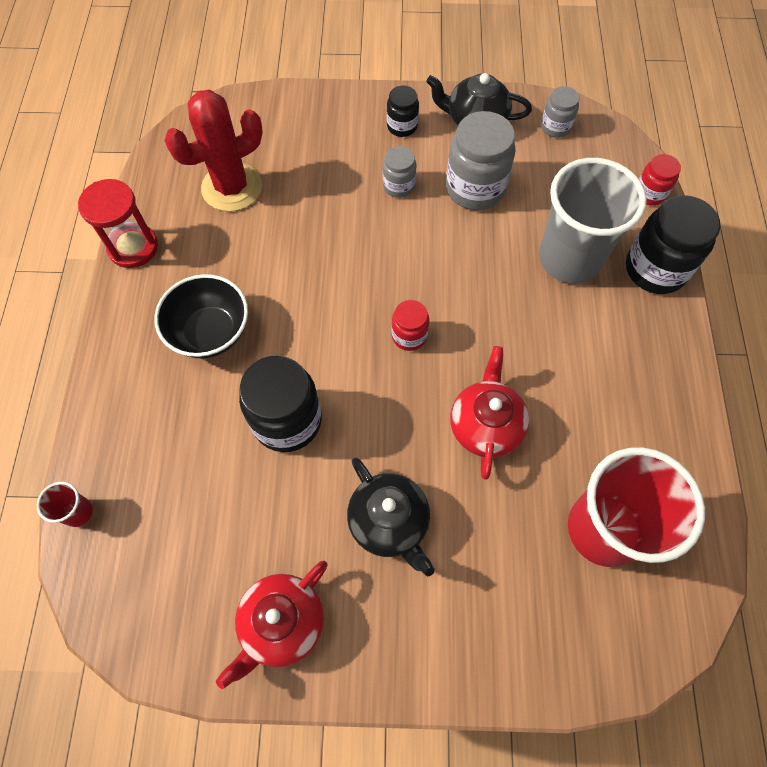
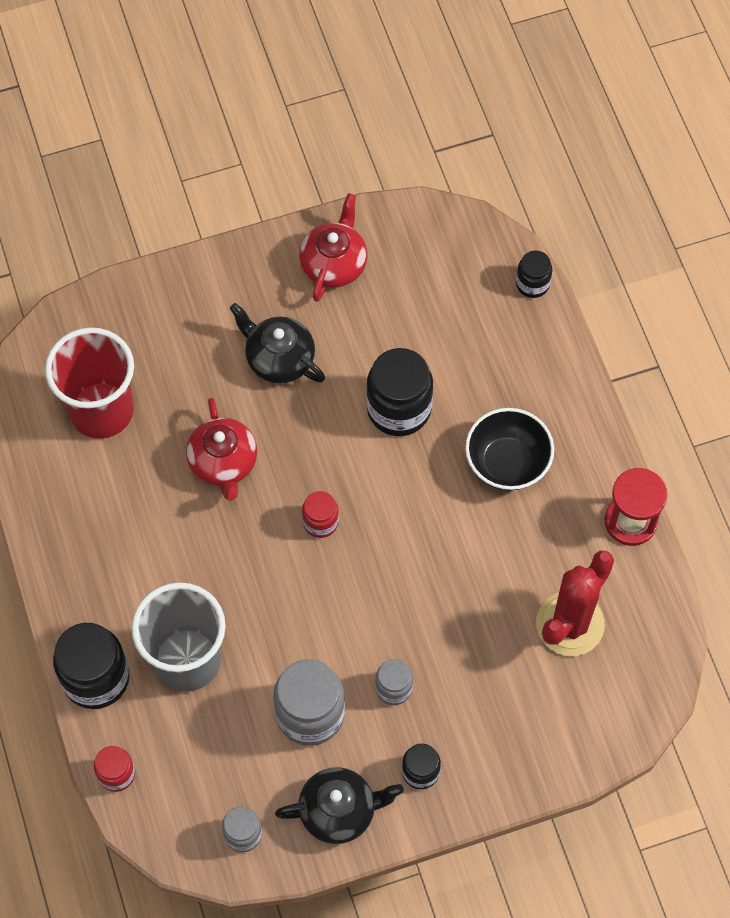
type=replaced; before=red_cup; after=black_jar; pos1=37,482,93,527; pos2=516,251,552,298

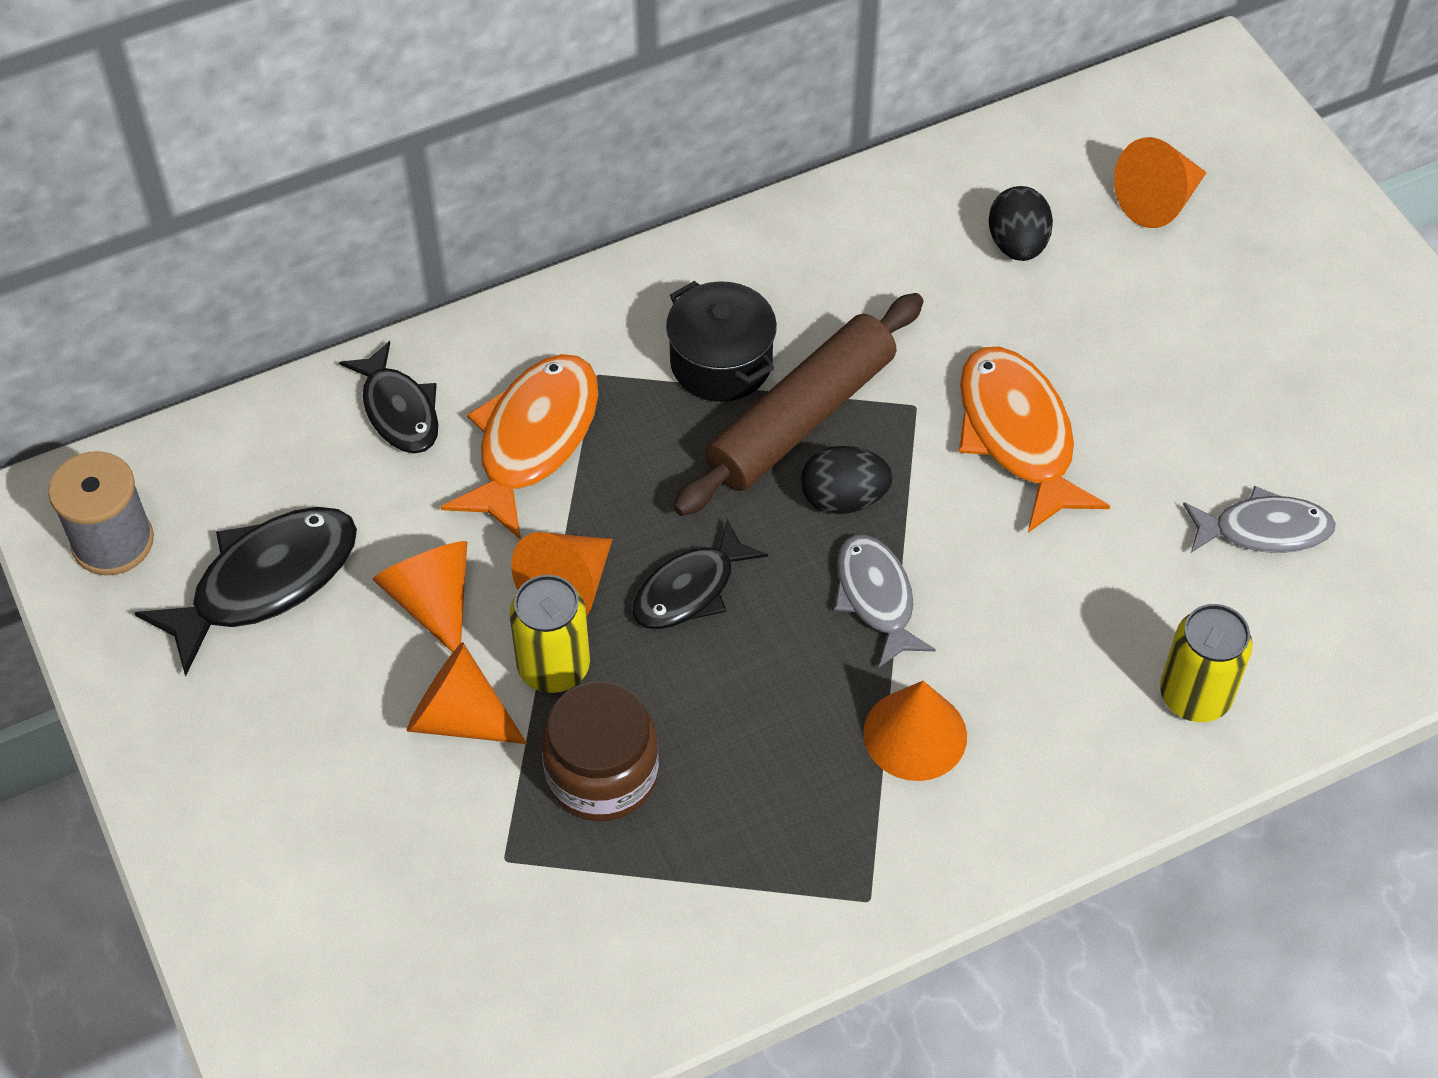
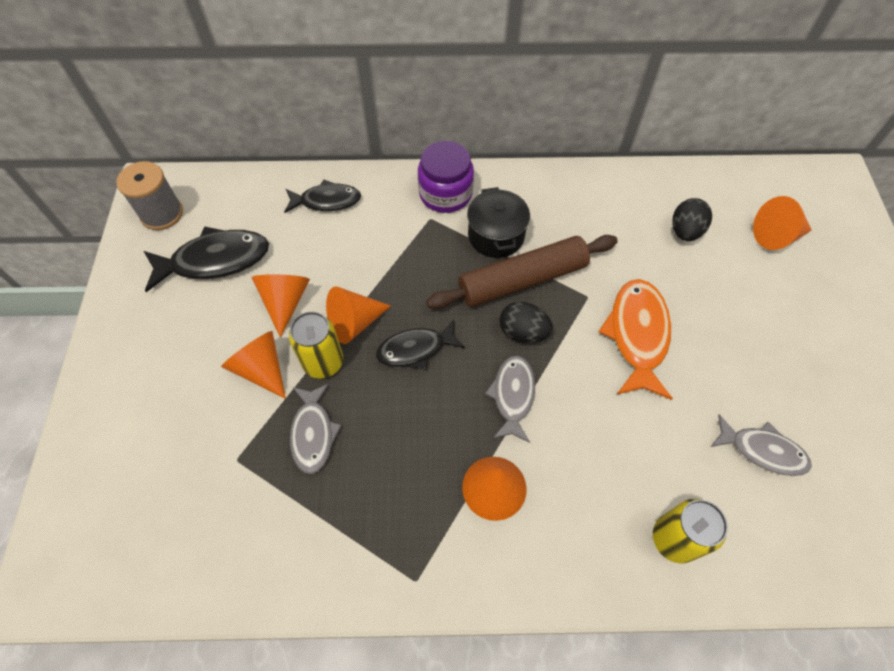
type=turned; before=black_fish; pos1=339,341,439,454; pos2=284,180,361,213; turn=-90
type=replaced; before=brown_jar; after=grey_fish; pos1=542,681,659,821; pos2=290,384,342,474
type=added; after=purple_jar; pos2=418,141,474,213
type=removed; before=orange_fish; pos1=441,354,598,540

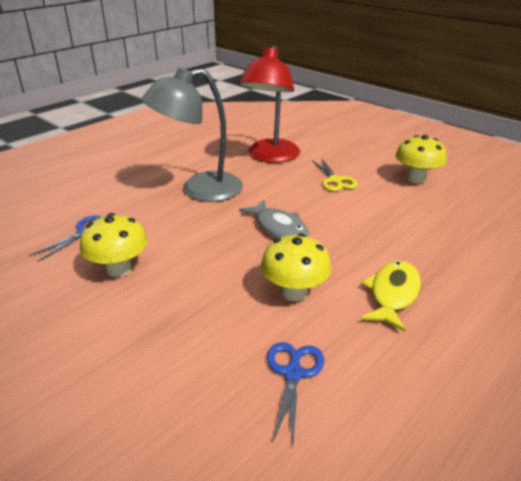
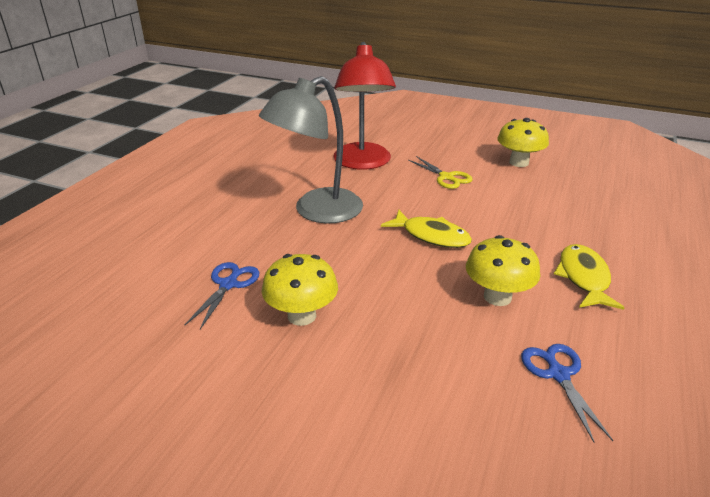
type=recoloured; before=grey_fish; after=yellow_fish; pos1=239,199,309,238; pos2=381,210,472,248

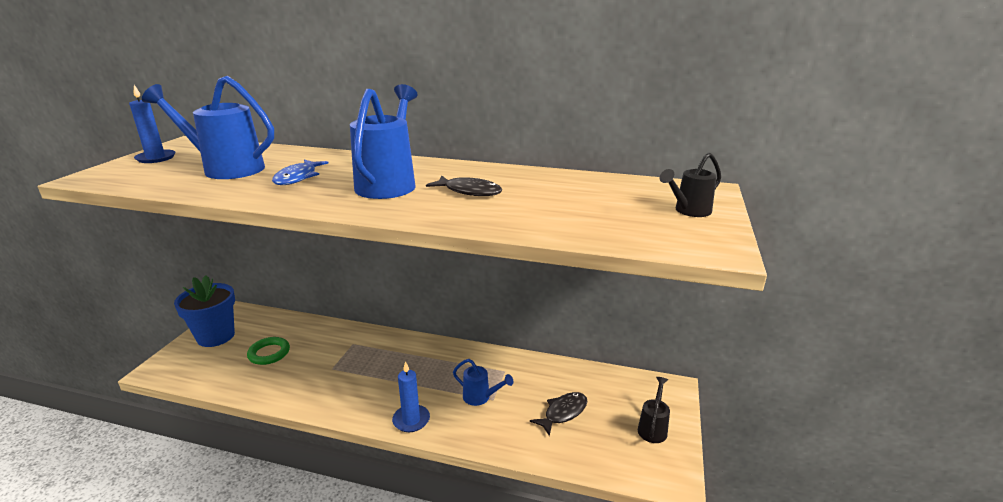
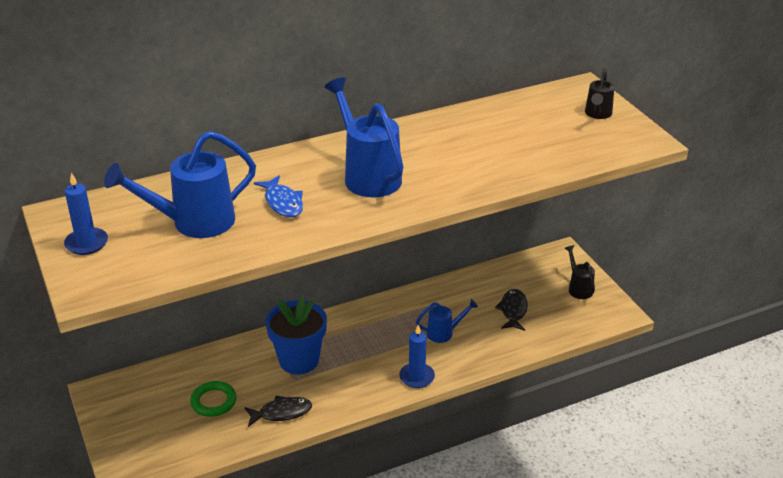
type=moved; before=black_fish; pos1=426,175,503,196; pos2=244,396,312,427
type=moved; before=blue_flower_pot; pos1=174,275,235,347; pos2=265,296,327,374

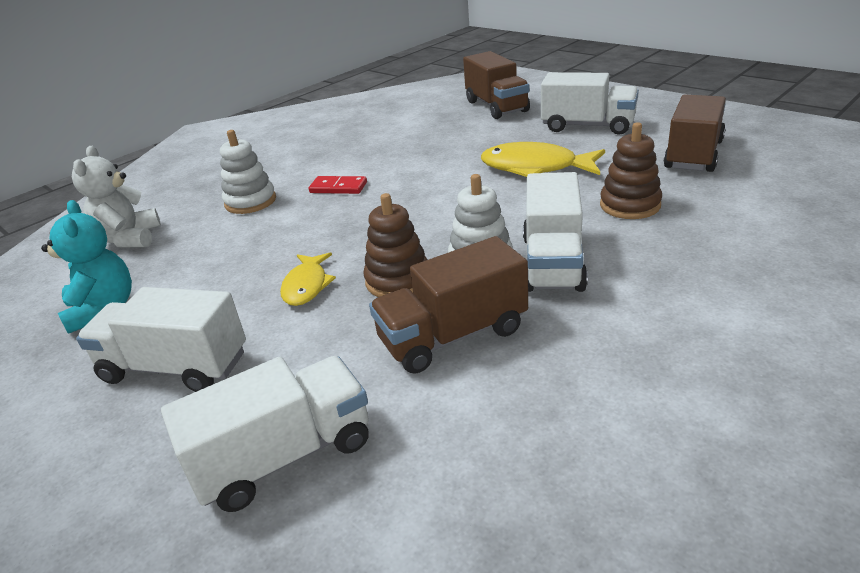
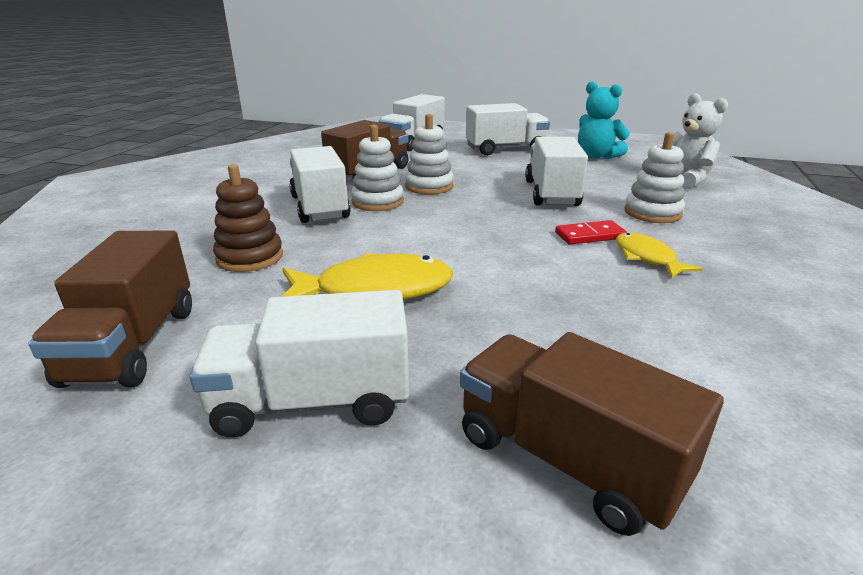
type=recoloured; before=brown_stacking_toy; after=white_stacking_toy; pos1=363,193,427,297; pos2=405,114,454,195
type=added; after=white_truck; pos2=525,137,588,206
type=moved; before=yellow_fish; pos1=280,253,336,306; pos2=616,233,703,279

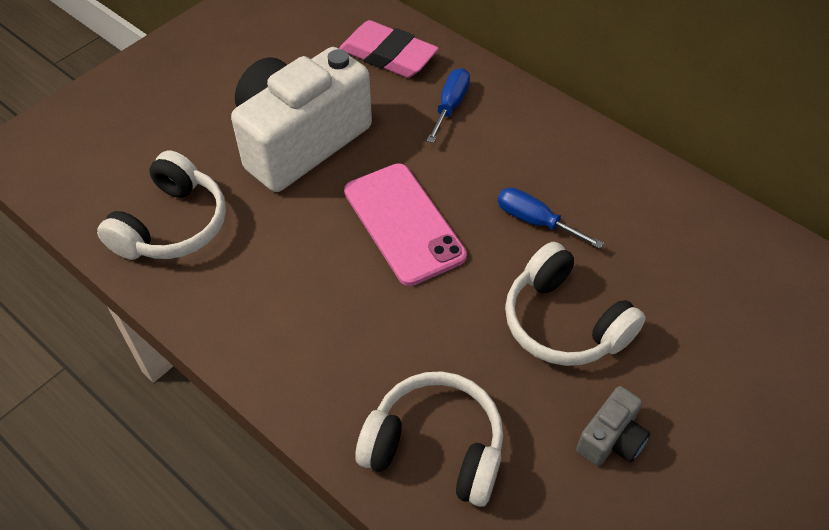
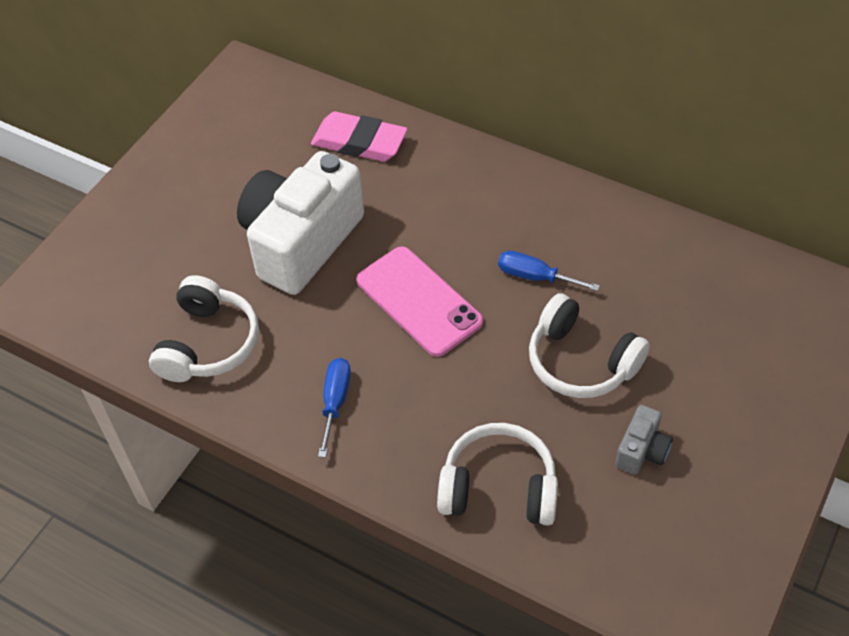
type=moved; before=blue_screwdriver; pos1=427,68,470,143; pos2=318,358,351,458

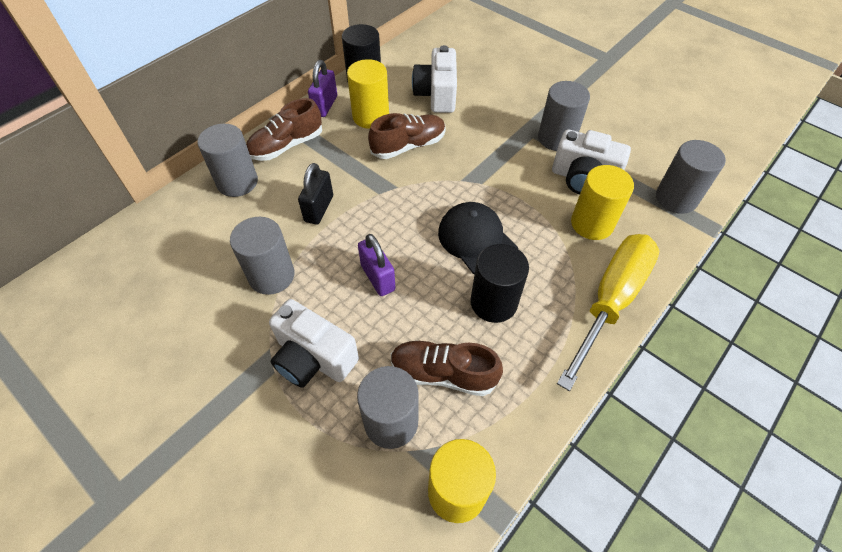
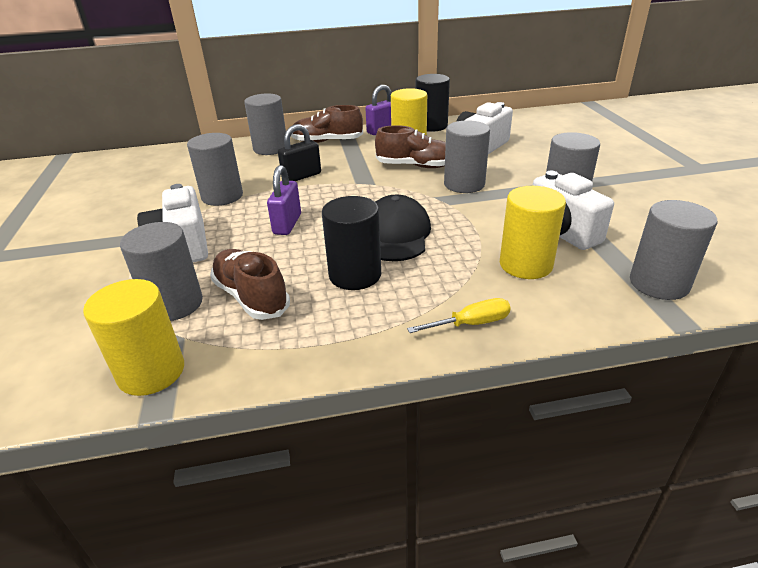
type=resized; before=yellow_screwdriver; pos1=557,234,659,391; pos2=407,298,511,333; scale=0.44
type=added; after=grey_cylinder; pos2=444,120,490,193

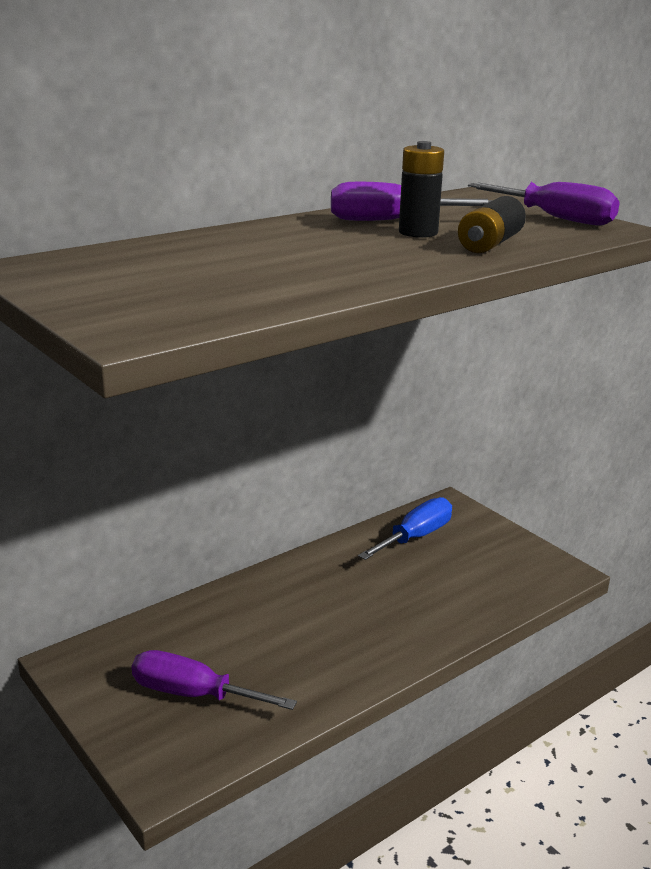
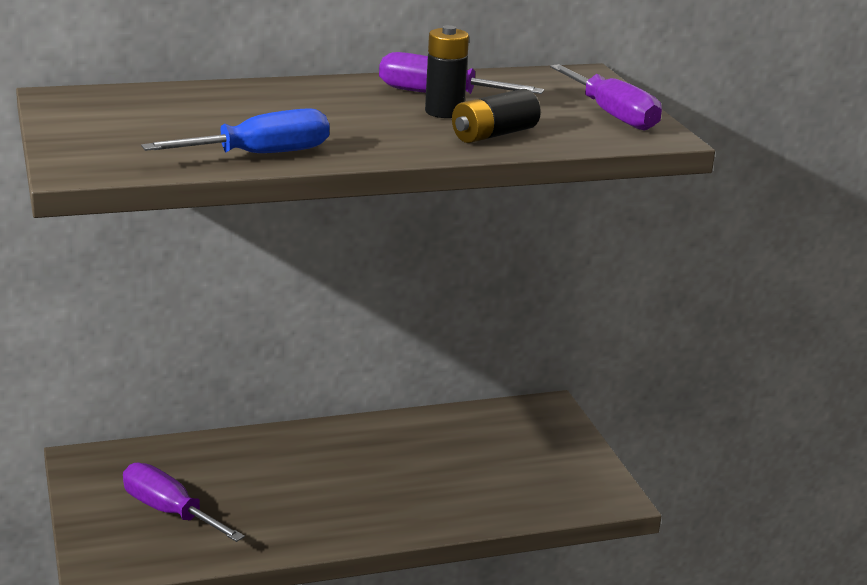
type=moved; before=blue_screwdriver; pos1=358,497,452,560; pos2=141,108,330,153

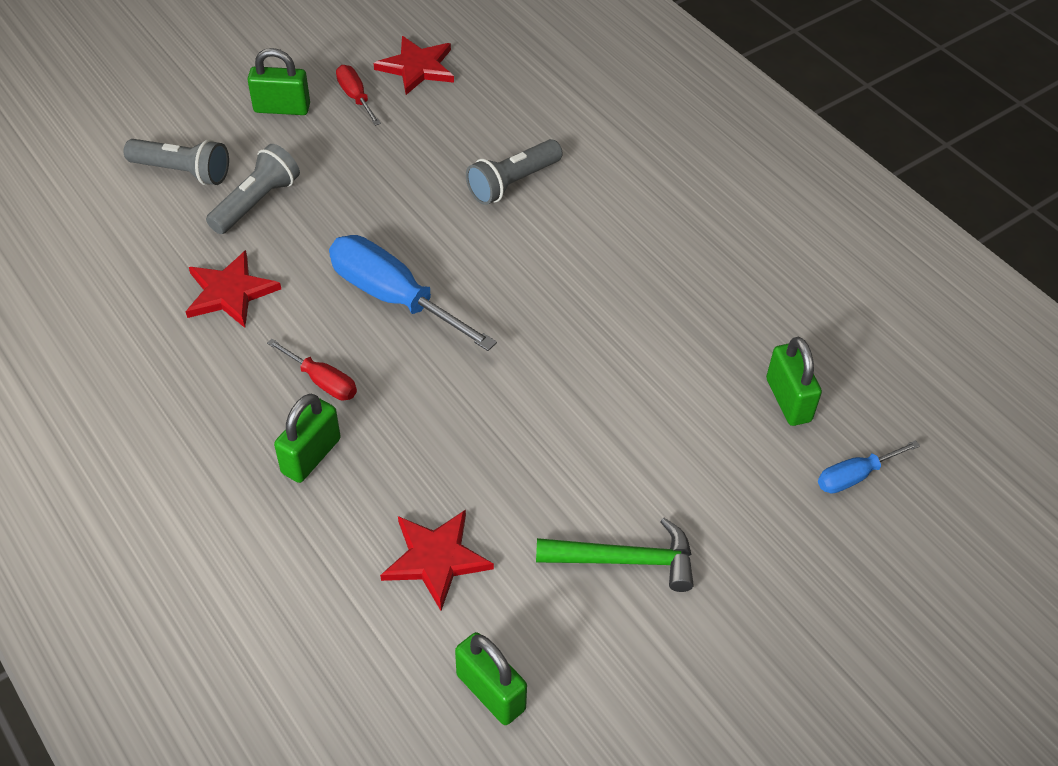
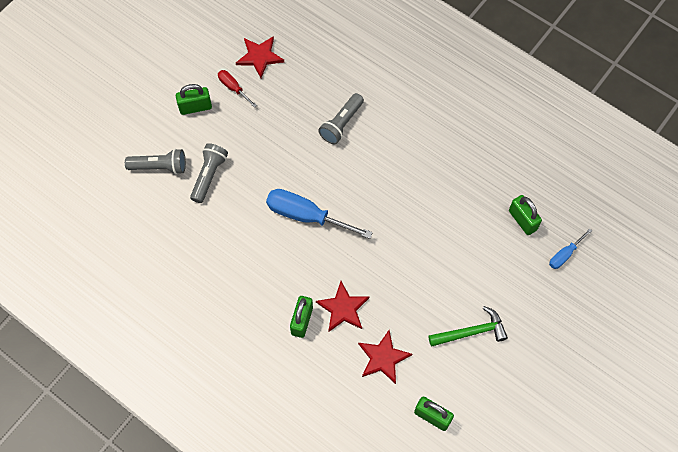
type=moved; before=red_star; pos1=186,250,281,328; pos2=316,281,369,331
type=removed; before=red_screwdriver; pos1=267,339,357,401

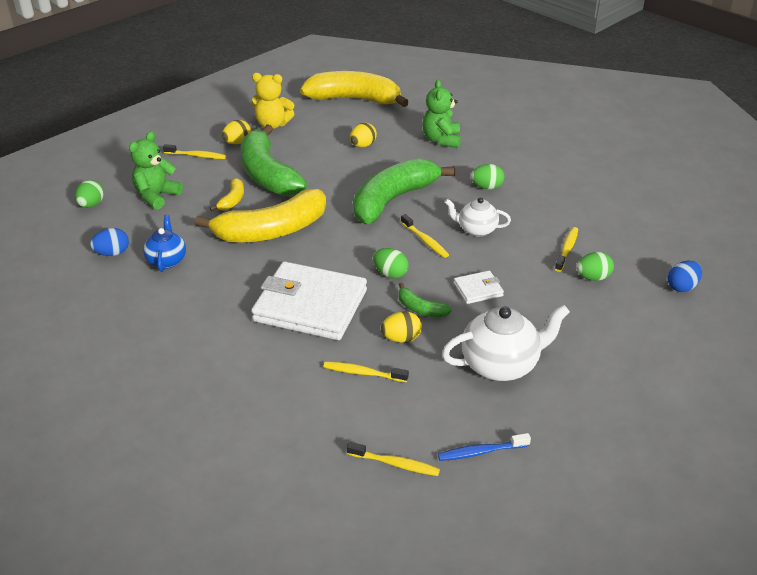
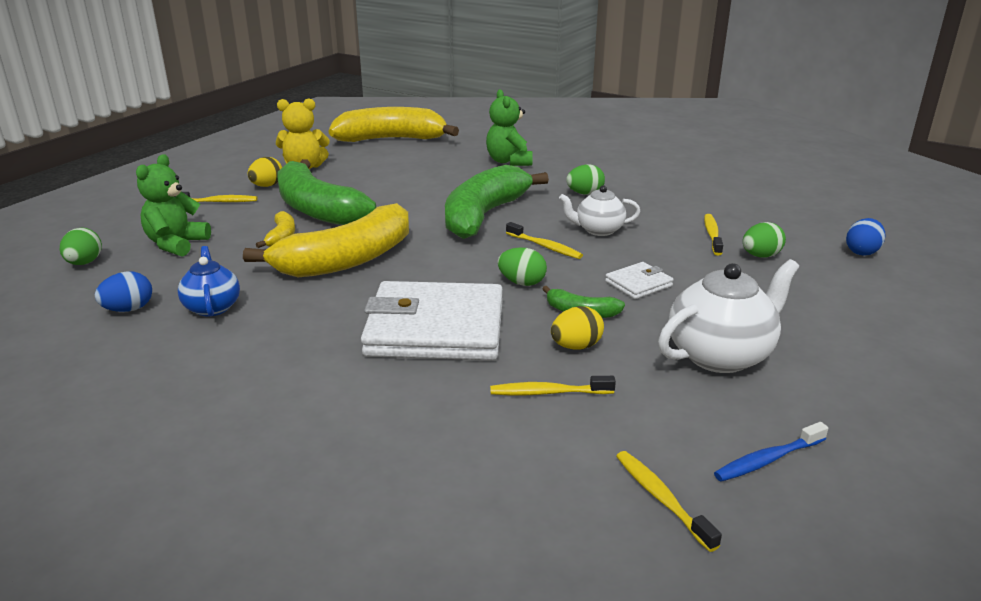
type=turned; before=yellow_toothbrush; pos1=347,442,440,476; pos2=616,451,722,552; turn=-120
type=removed; before=yellow_egg; pos1=350,123,377,148

